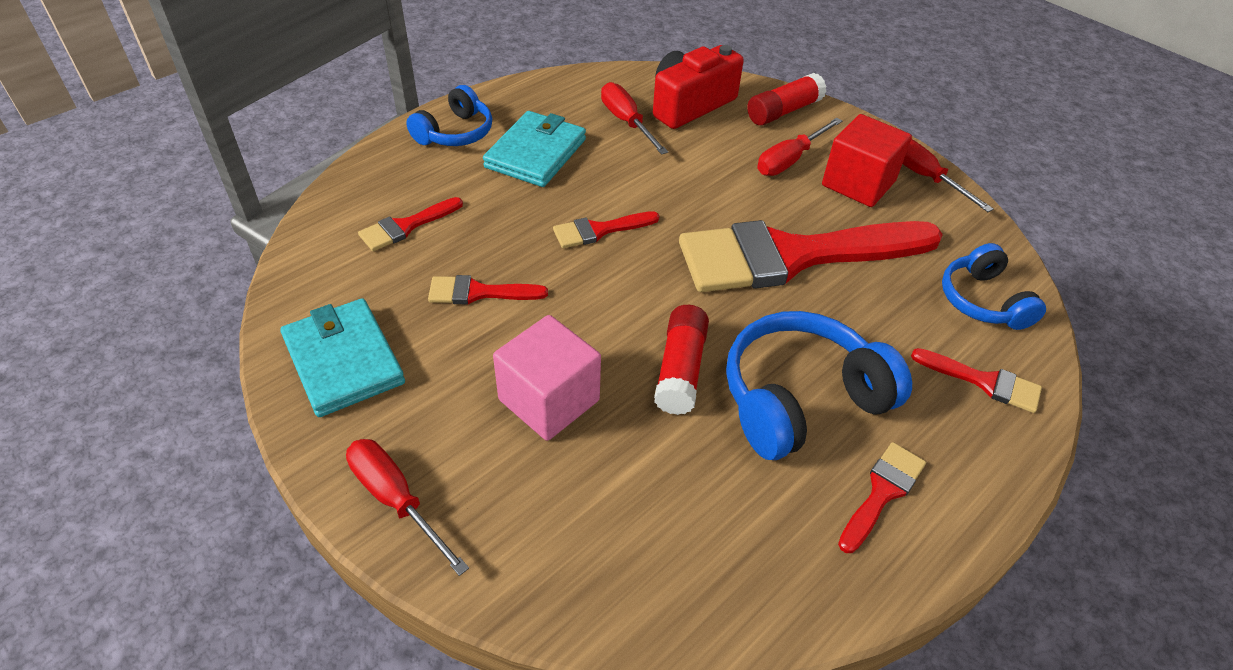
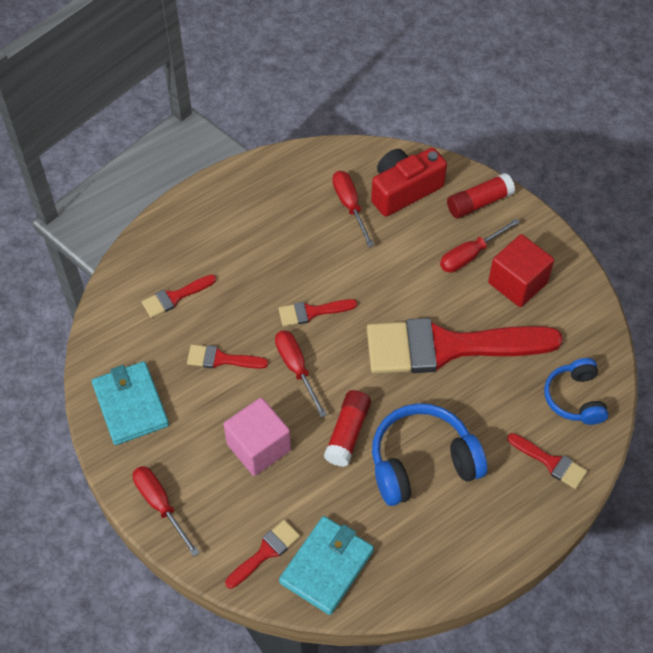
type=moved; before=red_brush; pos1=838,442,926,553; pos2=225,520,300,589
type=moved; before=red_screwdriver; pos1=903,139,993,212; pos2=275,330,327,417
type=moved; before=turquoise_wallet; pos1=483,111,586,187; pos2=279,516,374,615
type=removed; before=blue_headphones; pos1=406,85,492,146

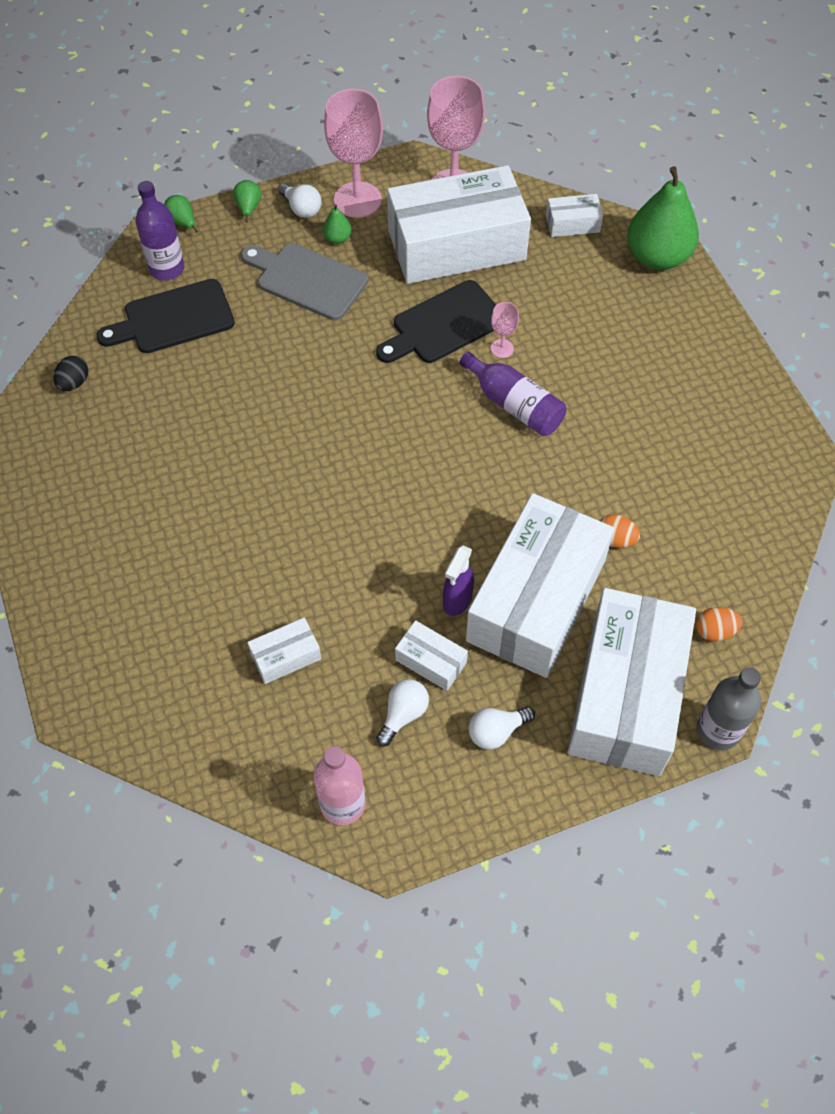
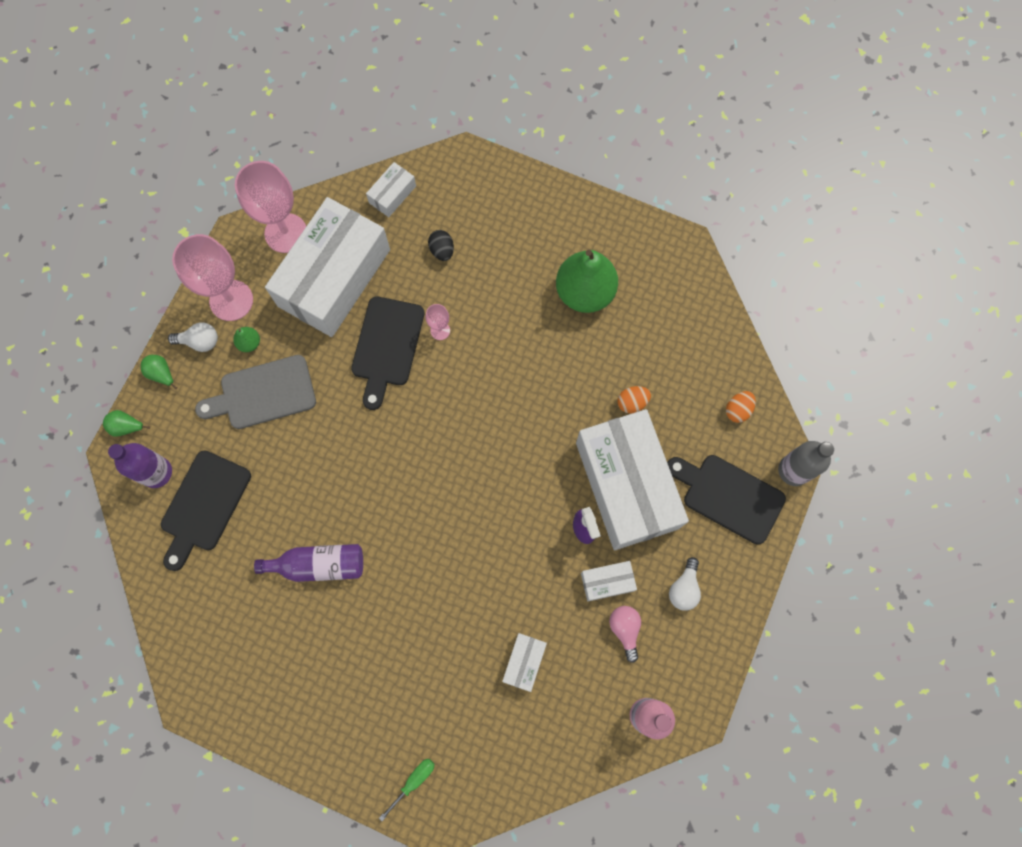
type=moved; before=purple_bottle; pos1=460,351,566,436; pos2=254,544,363,582
type=added; after=green_screwdriver; pos2=379,759,435,821
type=moved; before=black_egg; pos1=53,356,88,391; pos2=428,230,454,261
type=moved; before=green_pear; pos1=627,166,699,270; pos2=556,250,618,313
type=recoloured; before=white_light_bulb; after=pink_light_bulb; pos1=376,679,429,746; pos2=609,606,641,663
type=replaced; before=white_box; after=black_cutting_board; pos1=568,588,696,776; pos2=667,455,786,545

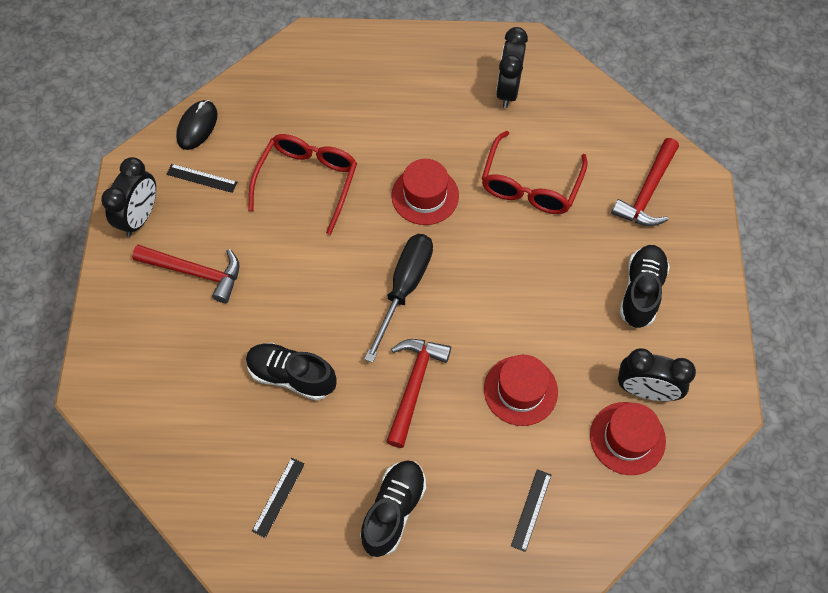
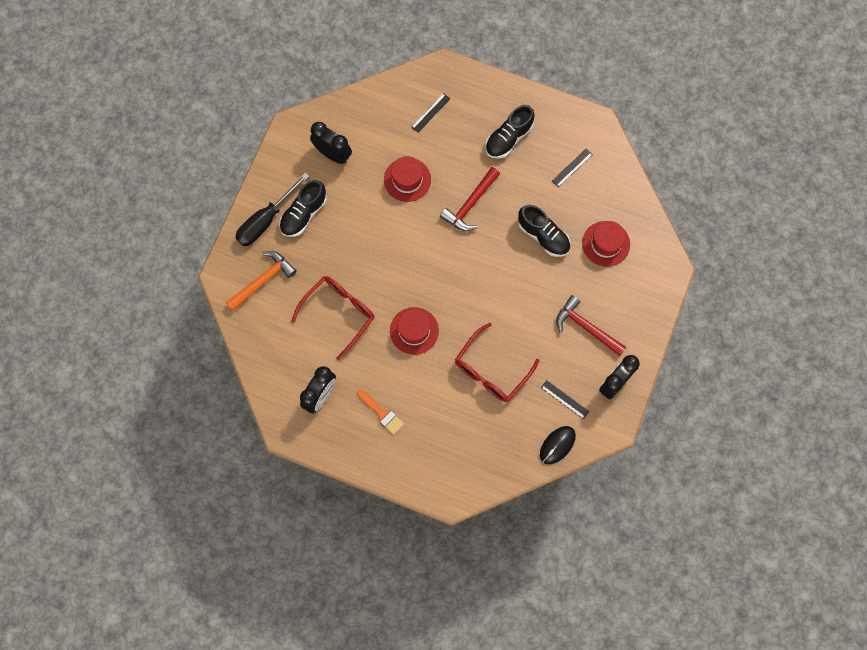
type=recoloured; before=red_hammer; after=orange_hammer; pos1=611,138,679,226; pos2=226,251,297,311
type=moved; before=black_screwdriver; pos1=364,234,433,363; pos2=235,173,309,246
type=added; after=orange_brush; pos2=357,390,404,435
type=moved; before=red_hat; pos1=590,402,666,475; pos2=582,221,630,267

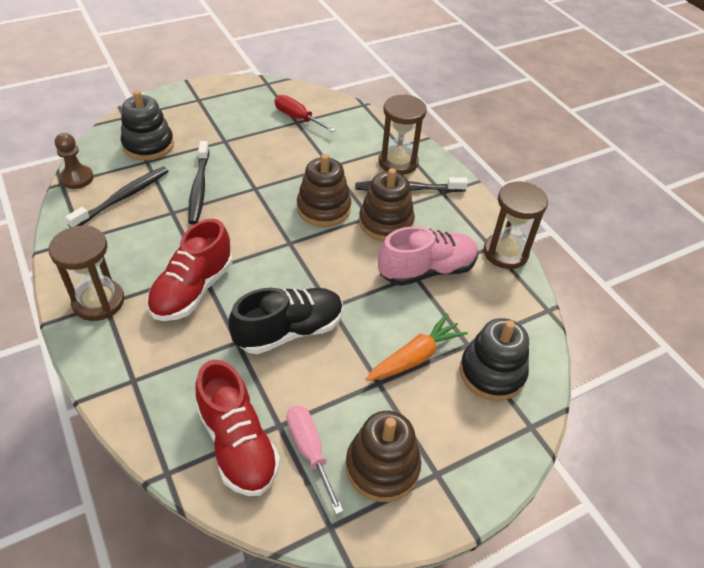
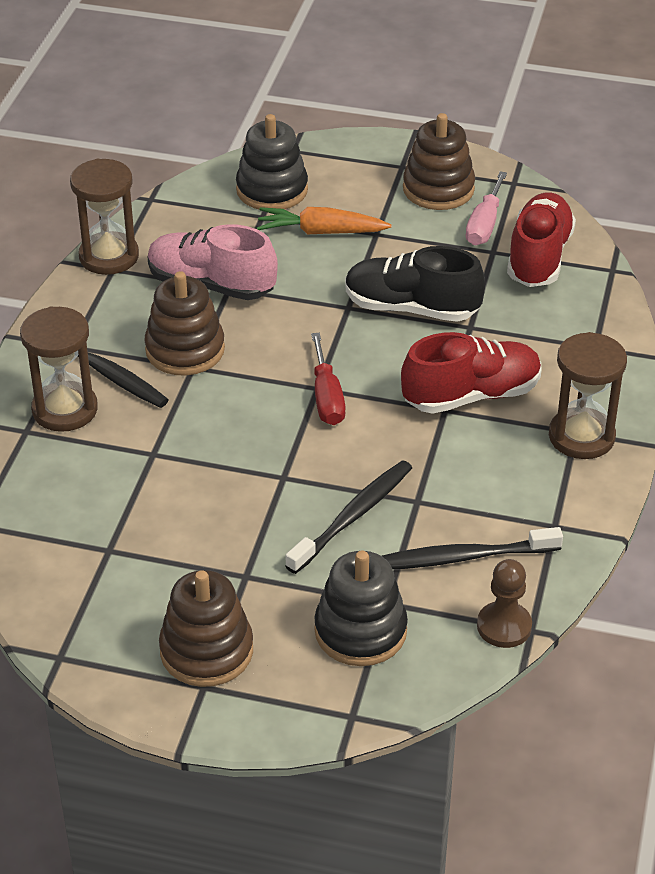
type=moved; before=brown_stacking_toy; pos1=297,154,351,227; pos2=159,570,253,687
type=moved; before=red_screwdriver; pos1=275,95,336,132; pos2=311,333,345,425

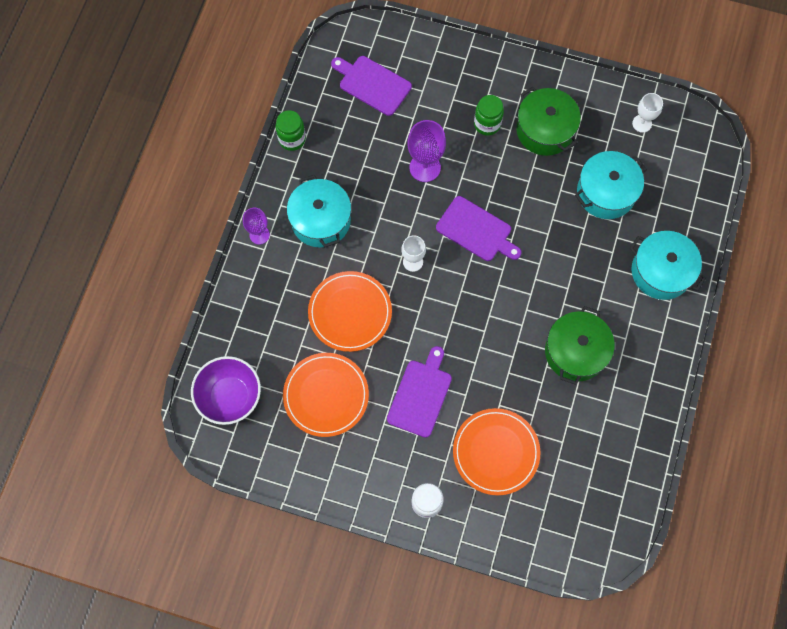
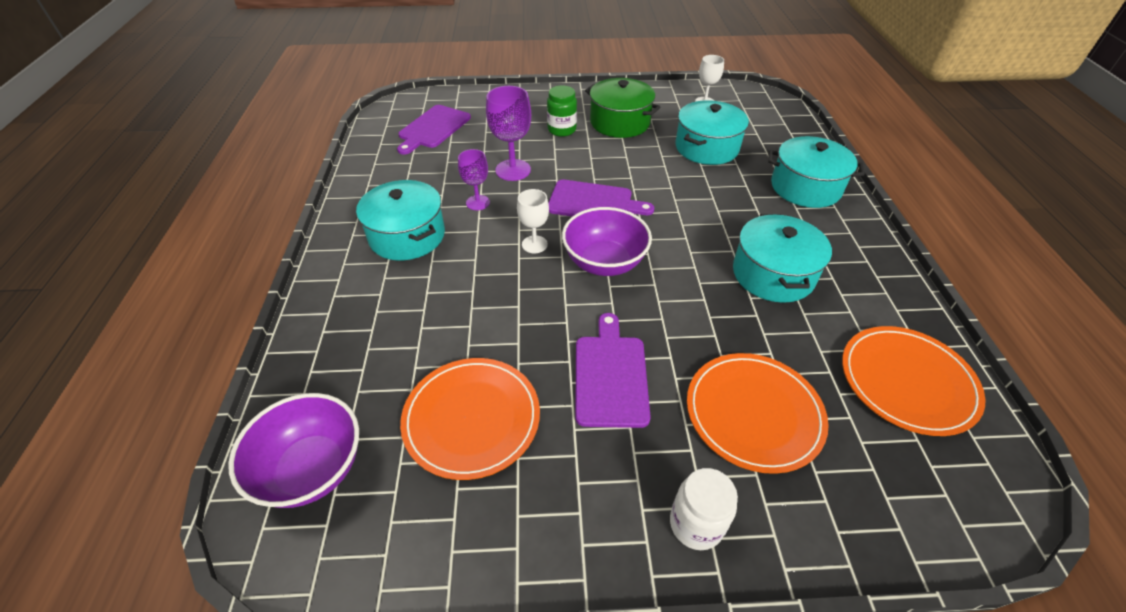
type=turned; before=purple_cutting_board; pos1=331,56,412,116; pos2=397,105,471,155; turn=-75
type=moved; before=purple_goblet; pos1=243,208,270,245; pos2=458,149,490,210
type=added; after=purple_bowl; pos2=562,207,652,276
type=recoloured; before=green_pot; after=turquoise_pot; pos1=545,306,615,385; pos2=733,214,832,303
type=moved; before=orange_plate; pos1=308,271,392,352; pos2=842,326,985,436
type=removed; before=green_jar; pos1=275,110,306,151

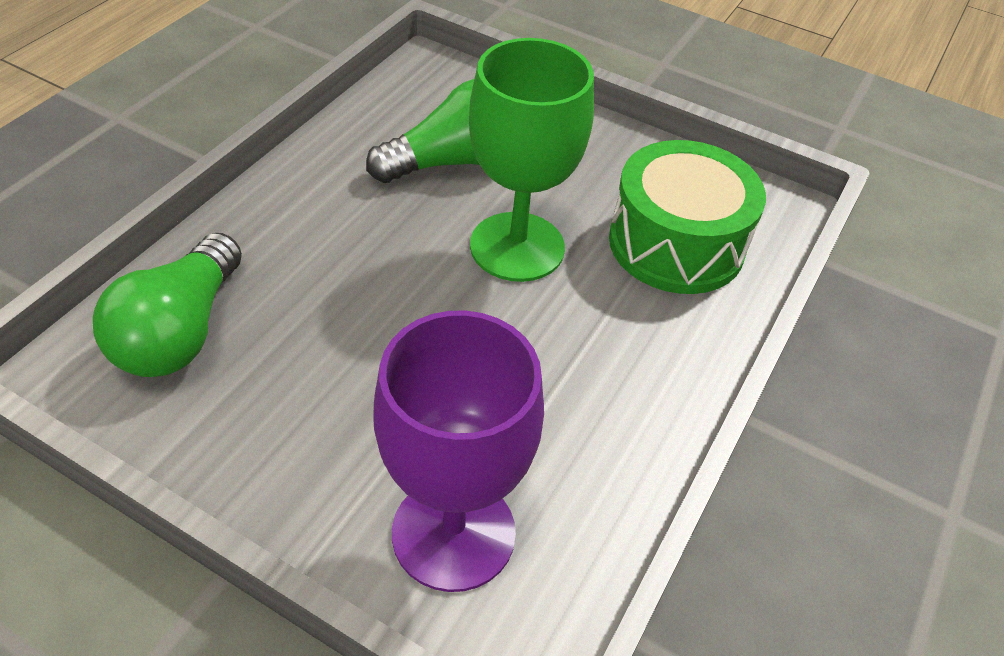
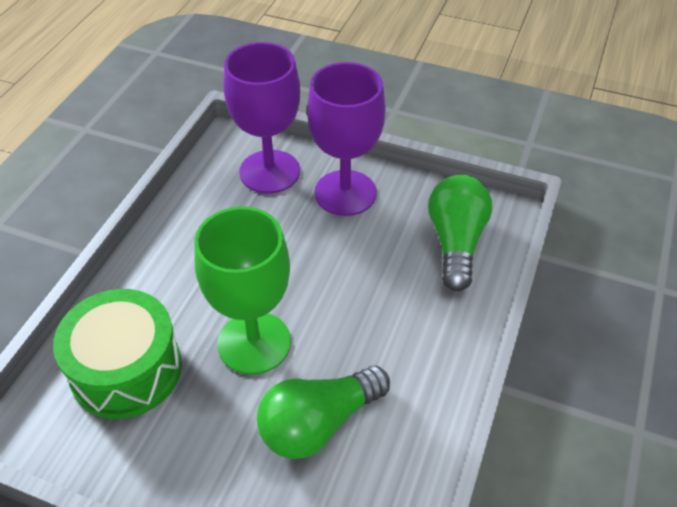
type=added; after=purple_goblet; pos2=307,62,386,216

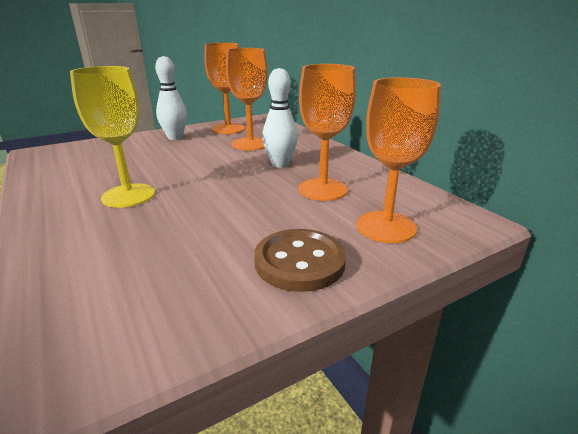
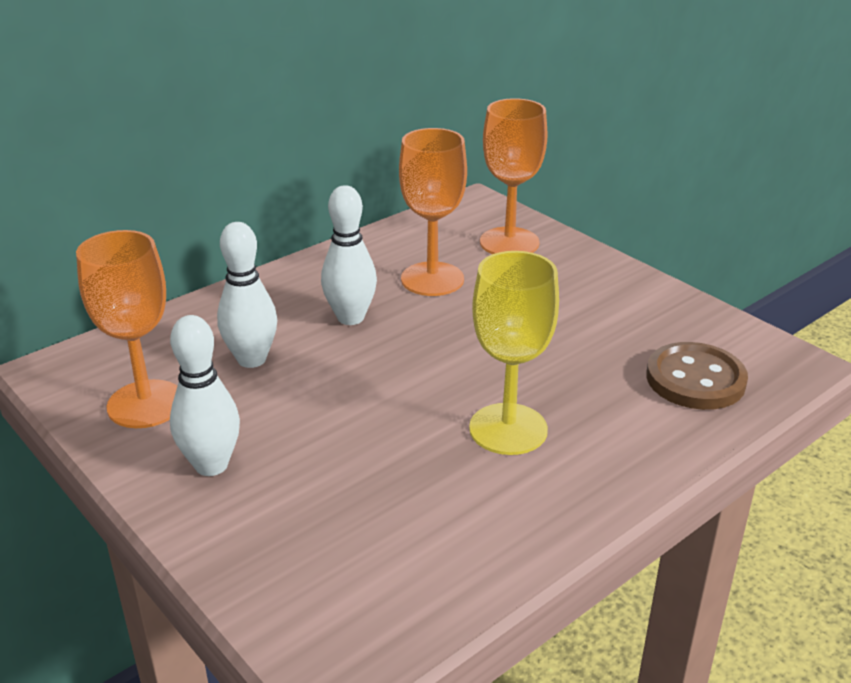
type=replaced; before=orange_goblet; after=white_bowling_pin; pos1=226,48,267,150; pos2=217,222,277,368
type=moved; before=brown_button; pos1=254,229,346,292; pos2=646,342,748,410

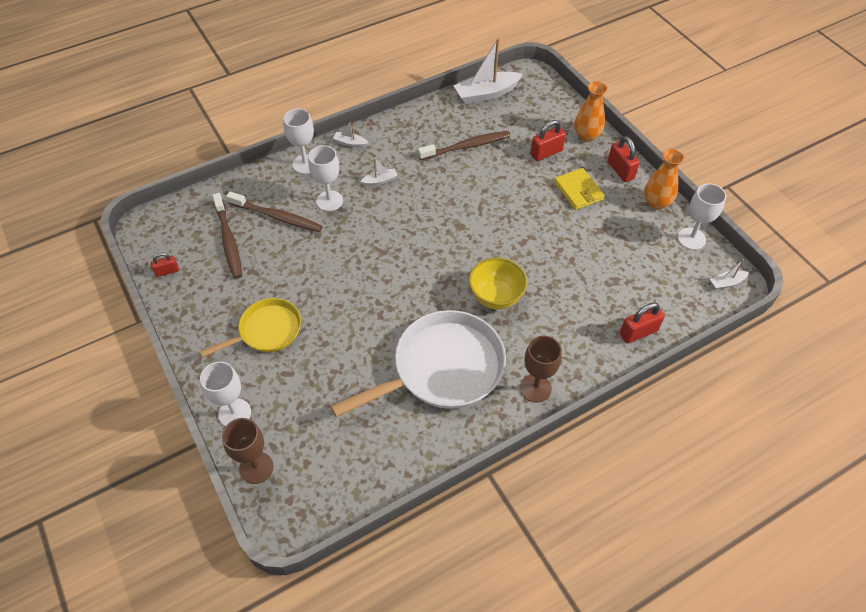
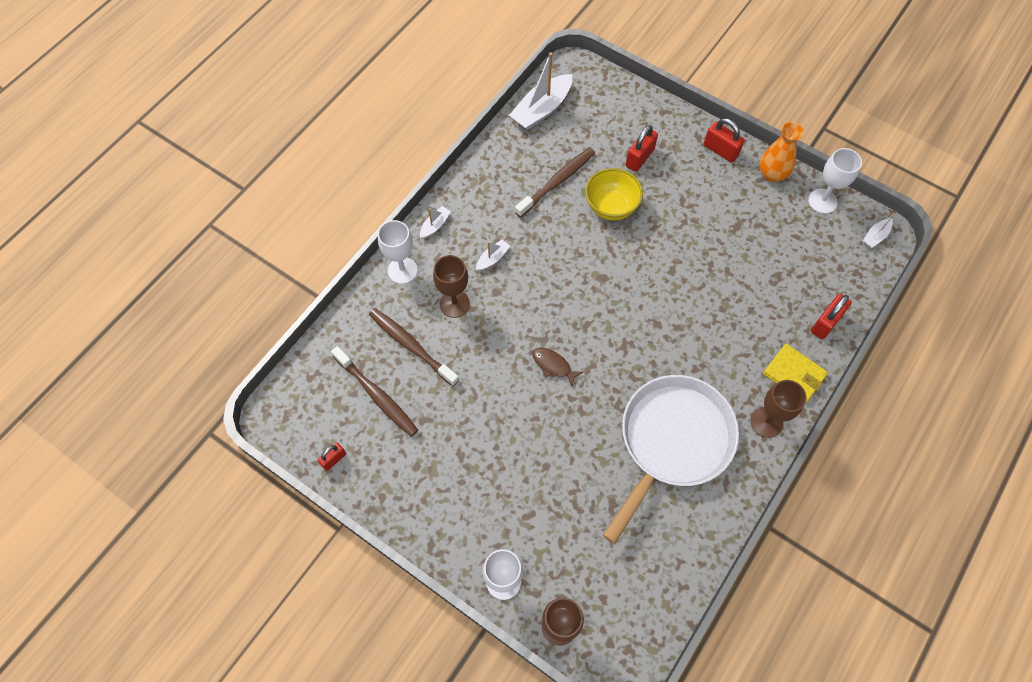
type=turned; before=brown_toothbrush; pos1=226,192,323,232; pos2=369,308,459,386; turn=-135
type=turned; before=white_boat; pos1=333,119,369,148; pos2=420,206,451,239; turn=135
type=recoloured; before=white_goblet; after=brown_goblet; pos1=308,145,343,211; pos2=433,255,470,318
type=added; after=brown_fish; pos2=532,347,583,387
type=moved; before=yellow_bowl; pos1=469,257,527,309; pos2=585,168,643,221
type=moved; before=yellow_wallet; pos1=554,168,605,210; pos2=763,344,828,403
type=removed; before=yellow_pan; pos1=200,298,301,357
type=removed; before=orange_vase; pos1=574,81,608,142

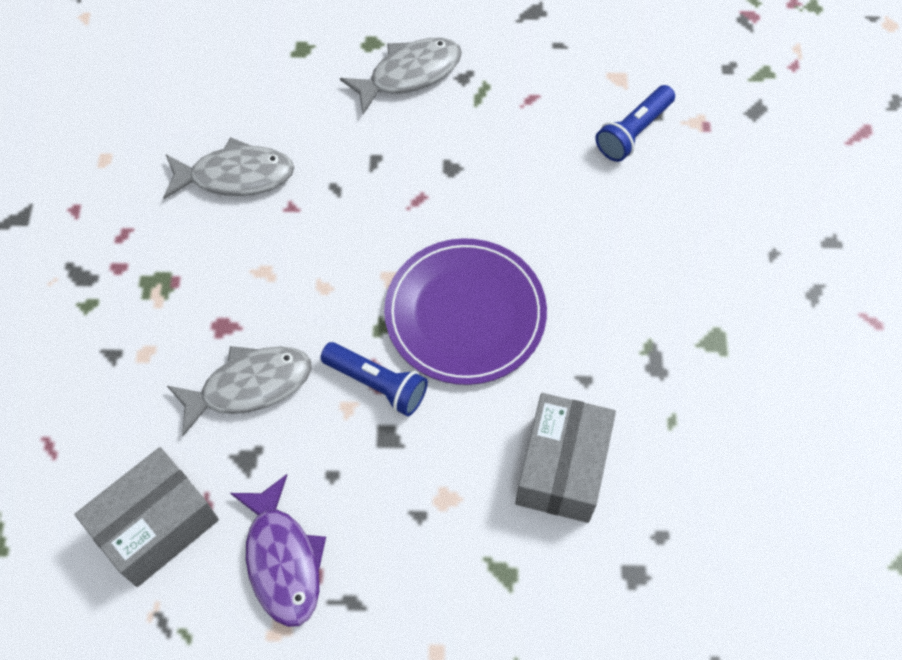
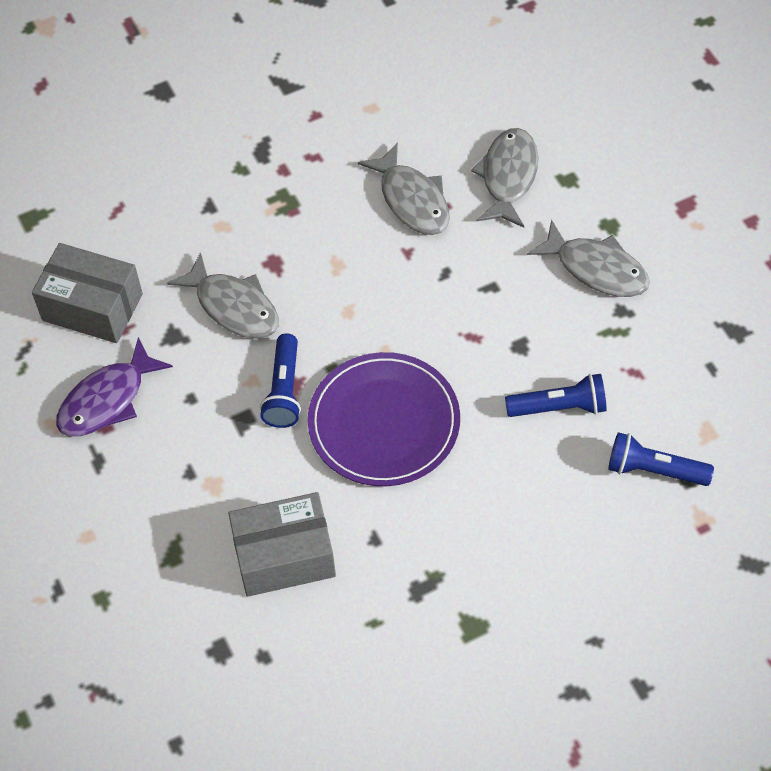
type=added; after=grey_fish; pos2=471,128,538,228
type=added; after=blue_flashlight; pos2=505,374,607,417

